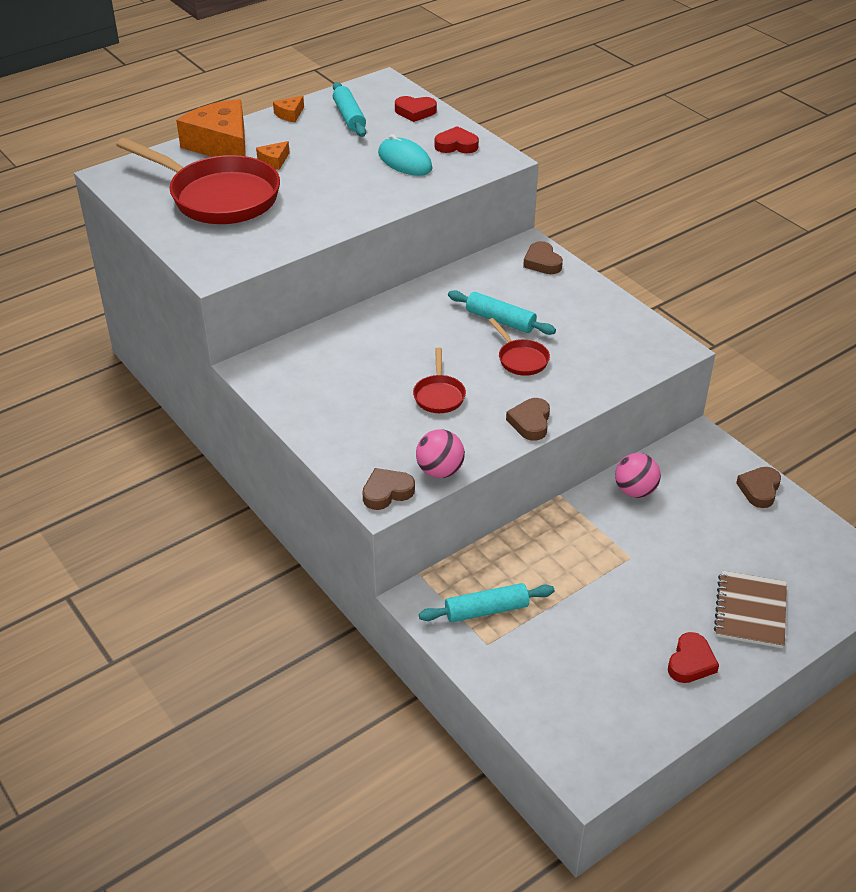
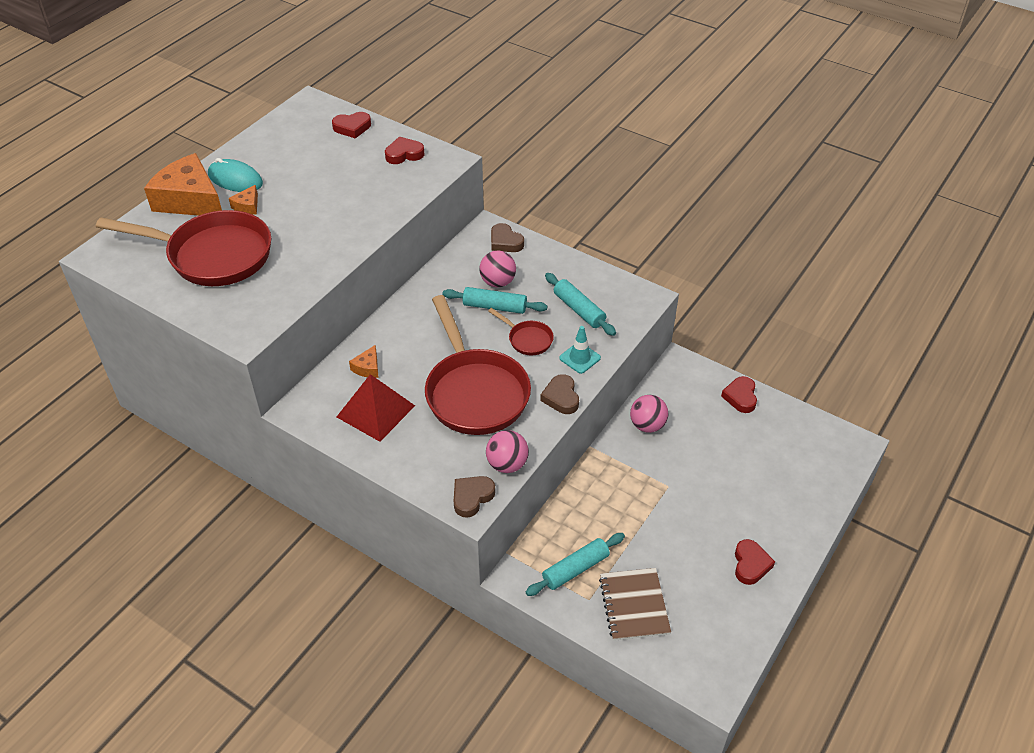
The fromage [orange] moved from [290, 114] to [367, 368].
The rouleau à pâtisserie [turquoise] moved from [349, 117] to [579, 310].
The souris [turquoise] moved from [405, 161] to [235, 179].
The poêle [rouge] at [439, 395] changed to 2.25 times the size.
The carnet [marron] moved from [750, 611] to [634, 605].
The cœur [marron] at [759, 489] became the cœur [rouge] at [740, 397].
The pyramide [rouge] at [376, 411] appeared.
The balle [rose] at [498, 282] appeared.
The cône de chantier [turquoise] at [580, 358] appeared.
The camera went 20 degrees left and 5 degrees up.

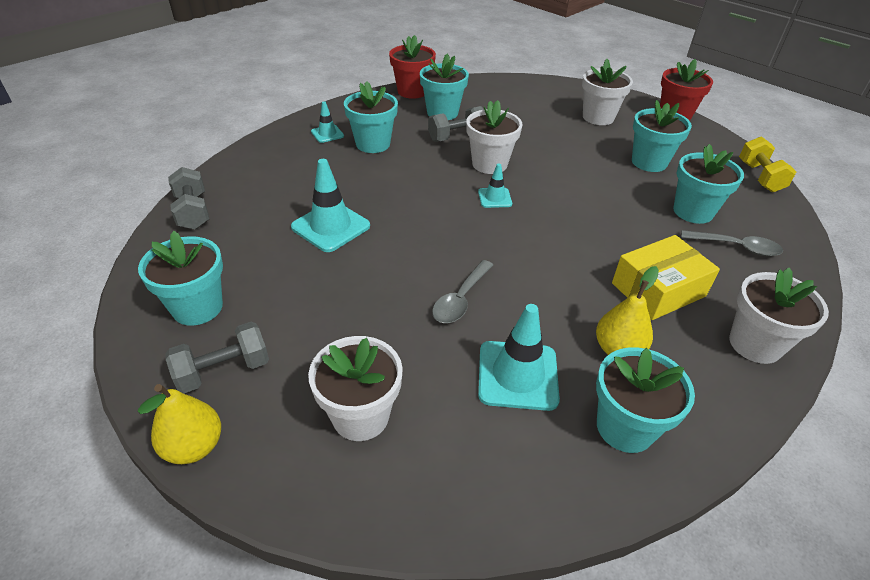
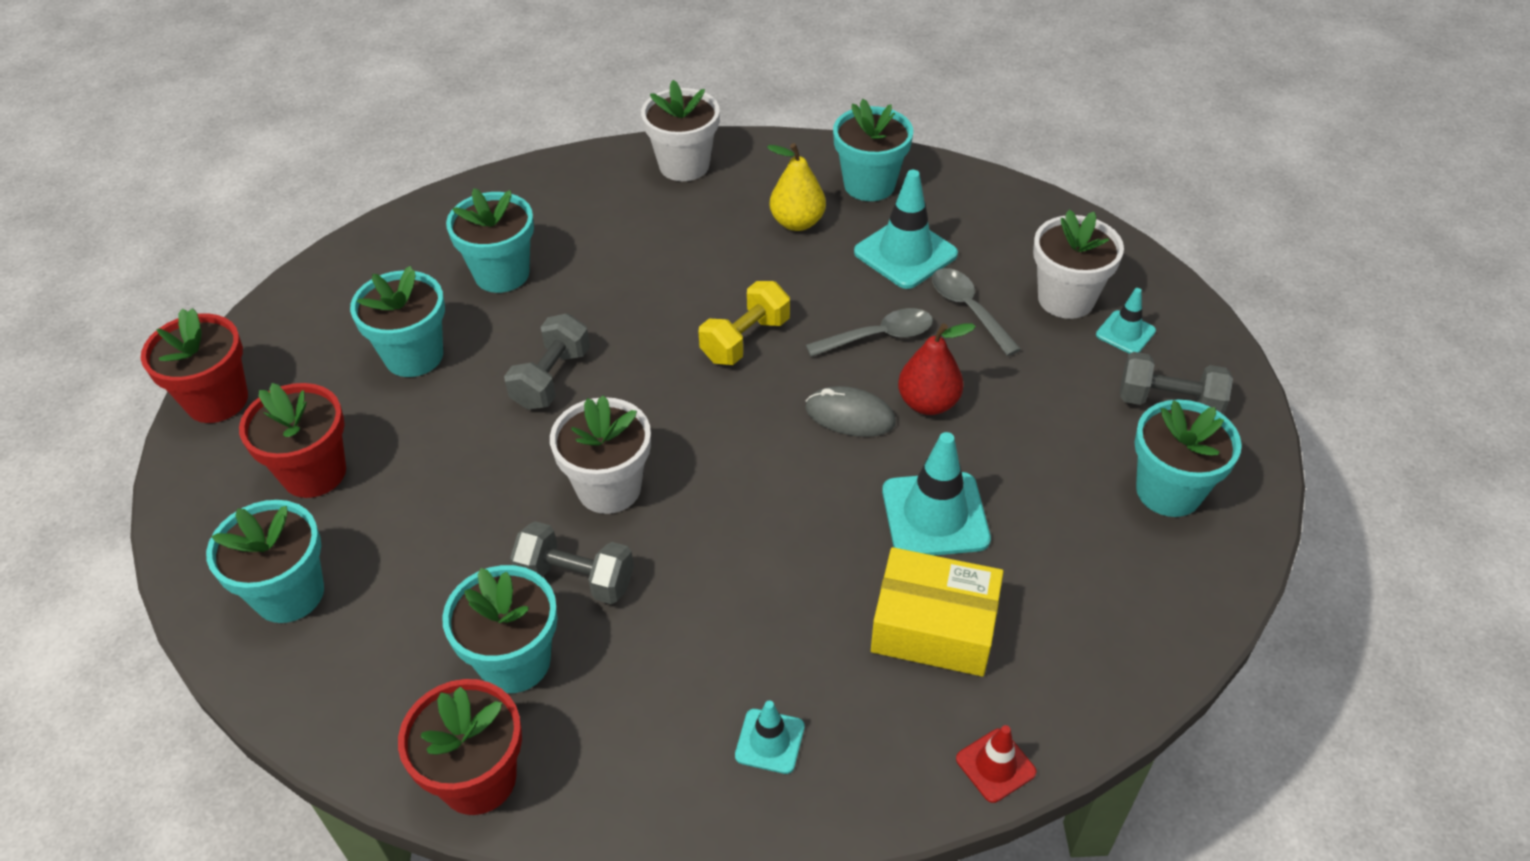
The poire [jaune] at [194, 446] disappeared.
The haltère [gris] moved from [193, 212] to [551, 378].
The pot de fleurs [turquoise] moved from [373, 144] to [289, 594].
The cône de chantier [turquoise] moved from [494, 198] to [1125, 333].
The pot de fleurs [blanc] at [598, 117] became the pot de fleurs [rouge] at [314, 473].
The boîte [jaune] moved from [658, 289] to [934, 627].
The cuillère [gris] moved from [736, 247] to [968, 309].
The haltère [jaune] moved from [759, 177] to [745, 340].
The souris [gris] at [850, 416] appeared.
The poire [rouge] at [928, 403] appeared.
The cône de chantier [rouge] at [995, 765] appeared.
The camera went 135 degrees left and 5 degrees up.

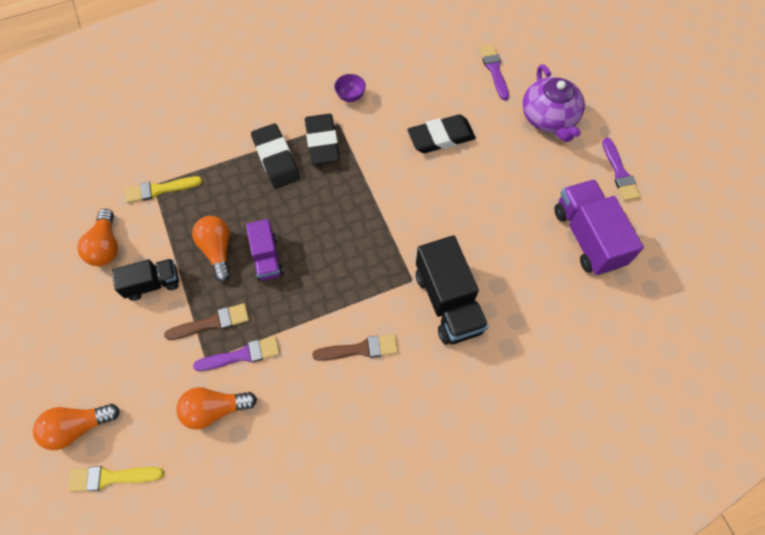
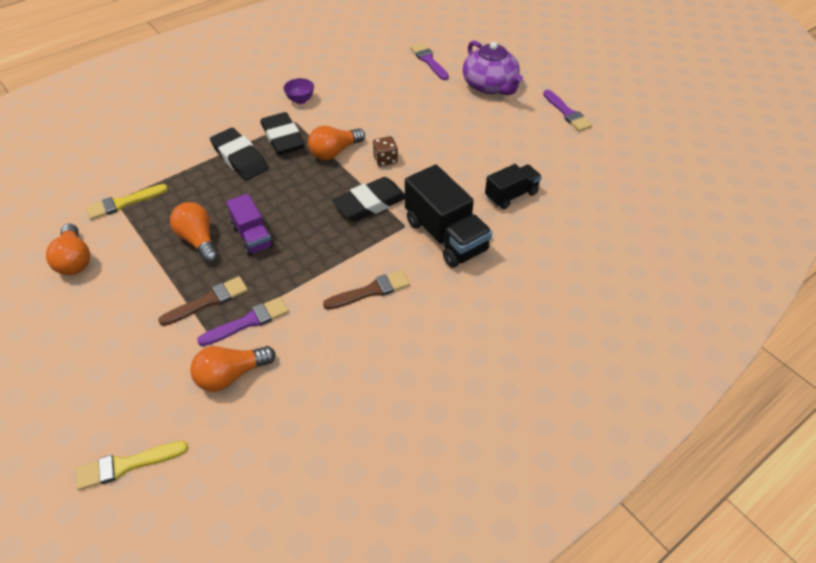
The ampoule [orange] moved from [78, 427] to [334, 152].
The camion [noir] moved from [153, 284] to [511, 195].
The gomme [noir] moved from [441, 137] to [370, 203].
The camion [violet] at [587, 237] disappeared.
The dé [marron] at [385, 160] appeared.
The camera went 15 degrees left and 15 degrees down.

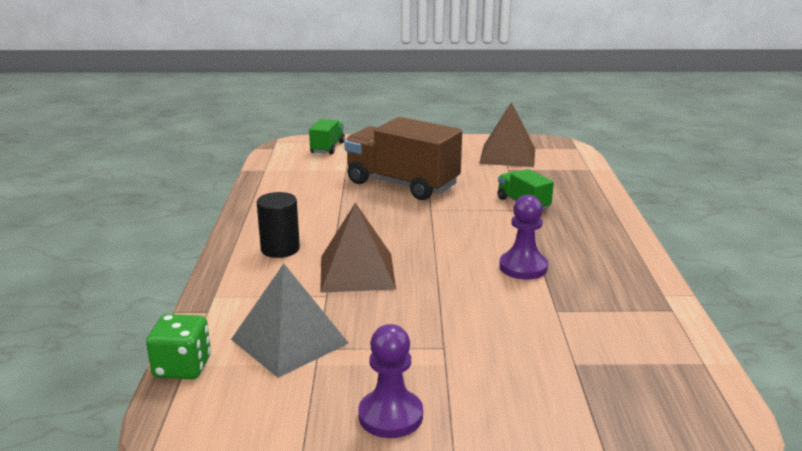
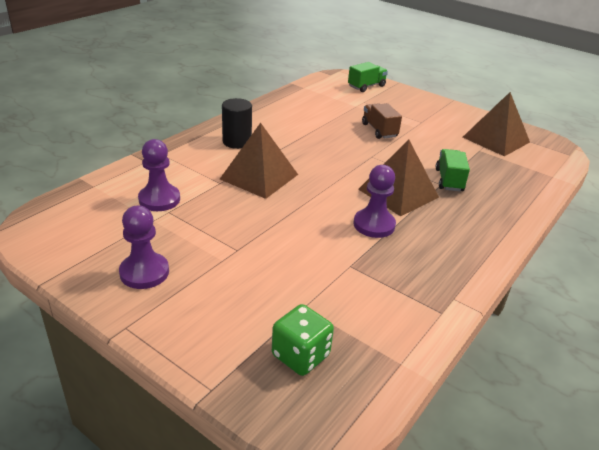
The dé [vert] moved from [182, 367] to [300, 355].
The pyramide [gris] at [289, 341] was replaced by the pion [violet] at [159, 199].
The camion [marron] at [402, 184] changed to 0.50 times the size.
The pyramide [marron] at [398, 193] appeared.
The camera went 35 degrees right and 10 degrees up.

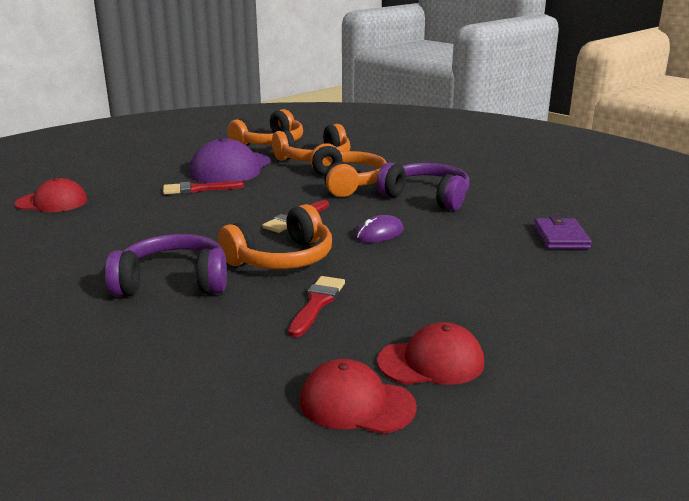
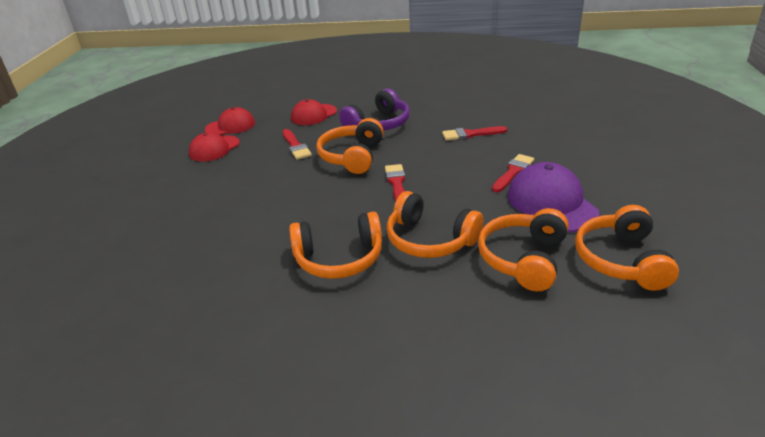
The casquette [rouge] moved from [52, 202] to [314, 115].
The souris [violet] at [379, 233] disappeared.
The casque audio [violet] at [426, 197] became the casque audio [orange] at [339, 258].
The portefeuille [violet] at [561, 237] disappeared.
The pinceau [rouge] at [470, 134] appeared.
The camera went 140 degrees right and 10 degrees up.

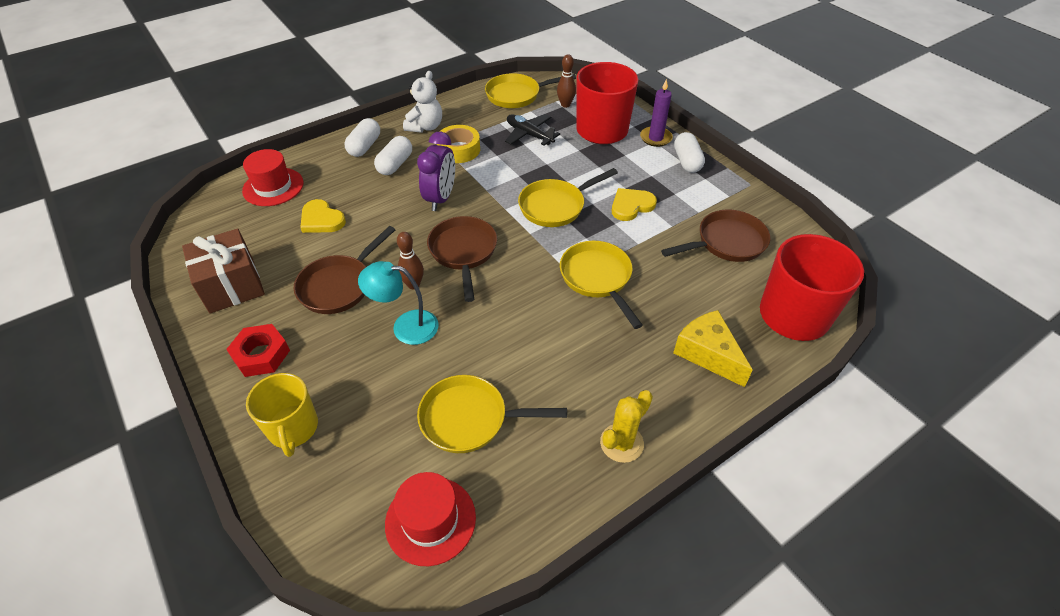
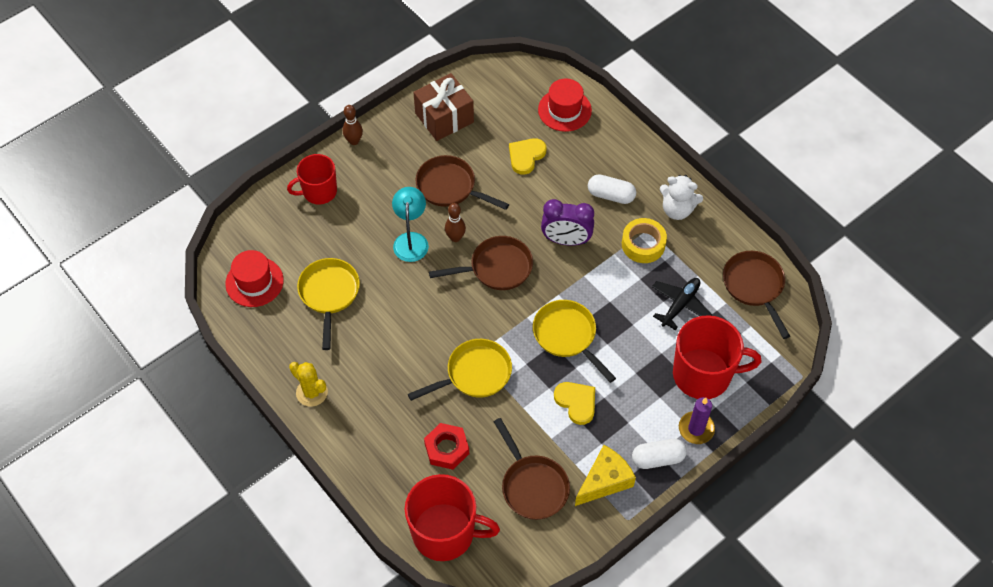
The écrou [rouge] moved from [261, 355] to [446, 449].
The tasse [jaune] at [293, 428] became the tasse [rouge] at [318, 191].
The gélule [blanc] at [364, 146] disappeared.
The poêle [jaune] at [516, 95] became the poêle [marron] at [754, 286].
The quille [marron] moved from [565, 105] to [354, 141].
The fromage [jaune] moved from [707, 354] to [604, 481].
The camera went 85 degrees right and 10 degrees up.

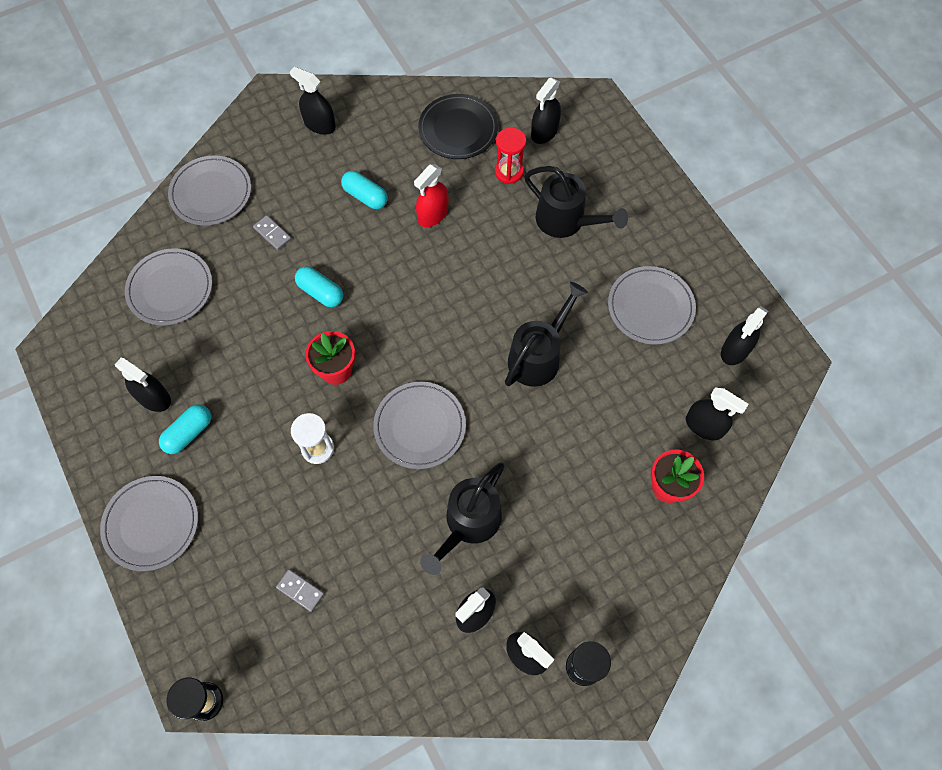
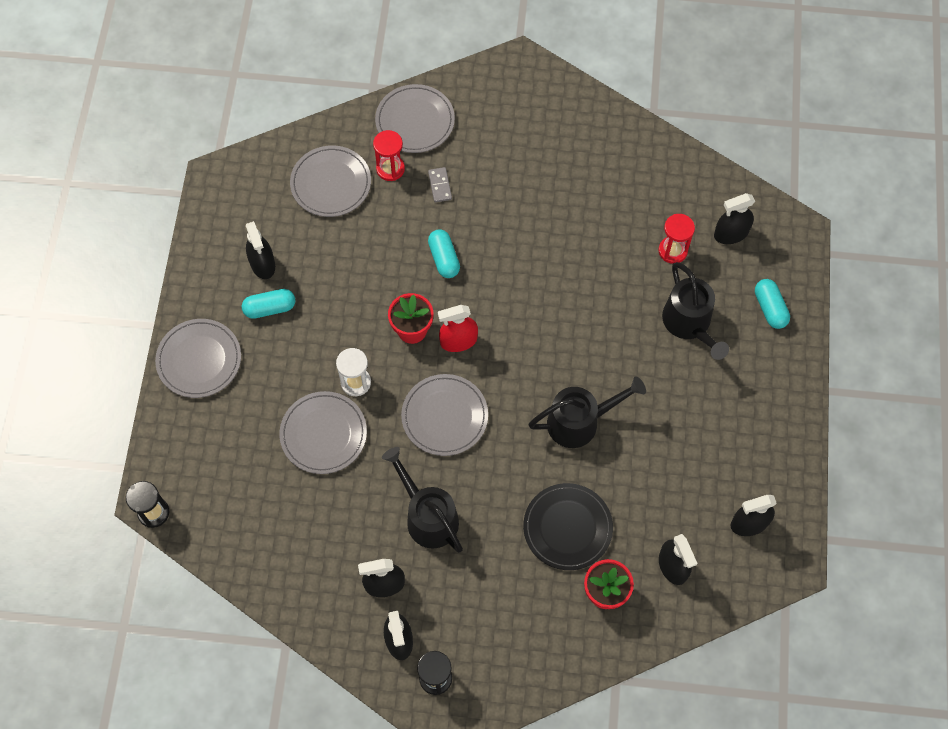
The domino [gris] at [300, 591] disappeared.
The vaporisateur [noir] at [319, 125] disappeared.
The gélule [turquoise] moved from [365, 196] to [770, 308].
The vaporisateur [rouge] moved from [433, 214] to [458, 341].
The assiette [noir] moved from [458, 129] to [567, 528].
The arrosoir [noir] at [468, 524] turned 75 degrees clockwise.
The assiette [gris] moved from [650, 307] to [323, 434].
The sablier [rouge] at [390, 169] appeared.
The camera went 35 degrees right and 0 degrees up.

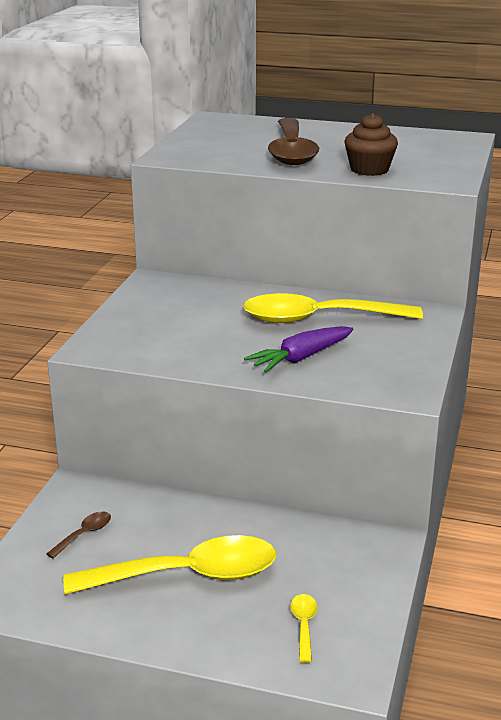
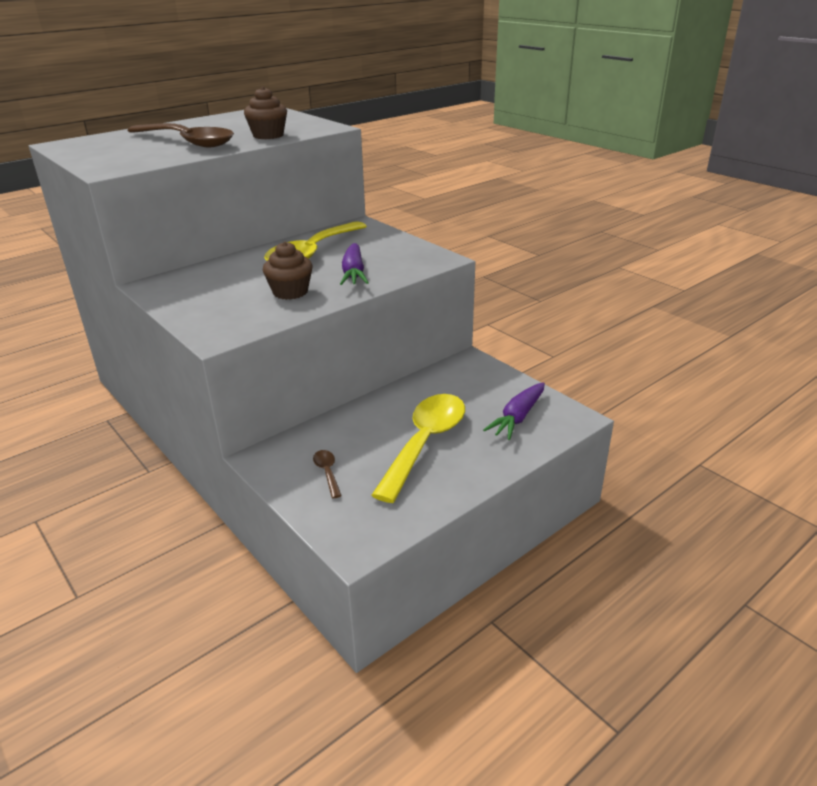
The cuillère [jaune] at [304, 626] was replaced by the carotte [violet] at [517, 417].
The muffin [marron] at [290, 292] appeared.
The camera went 55 degrees left and 5 degrees up.

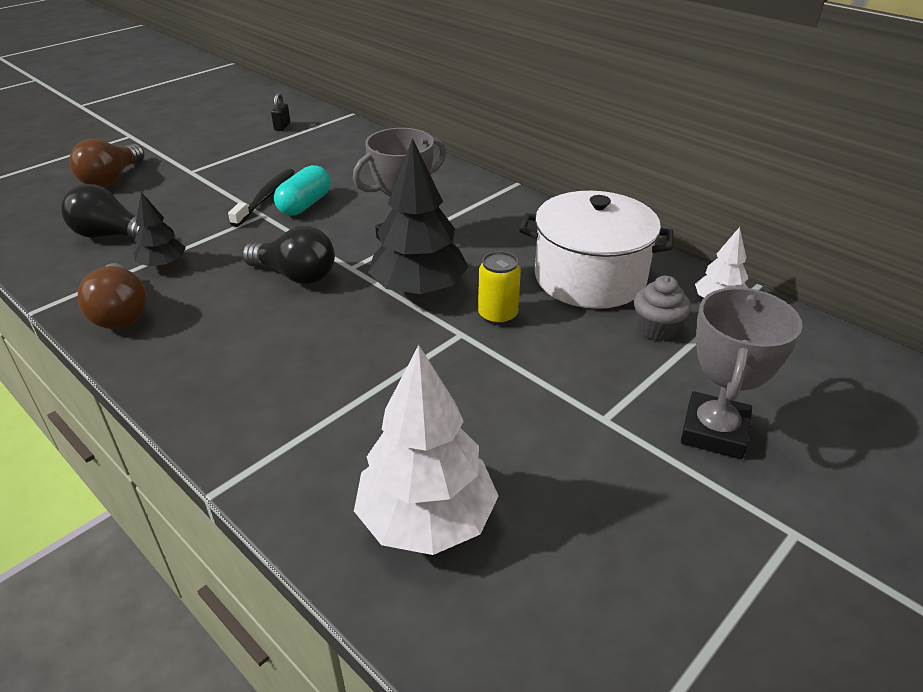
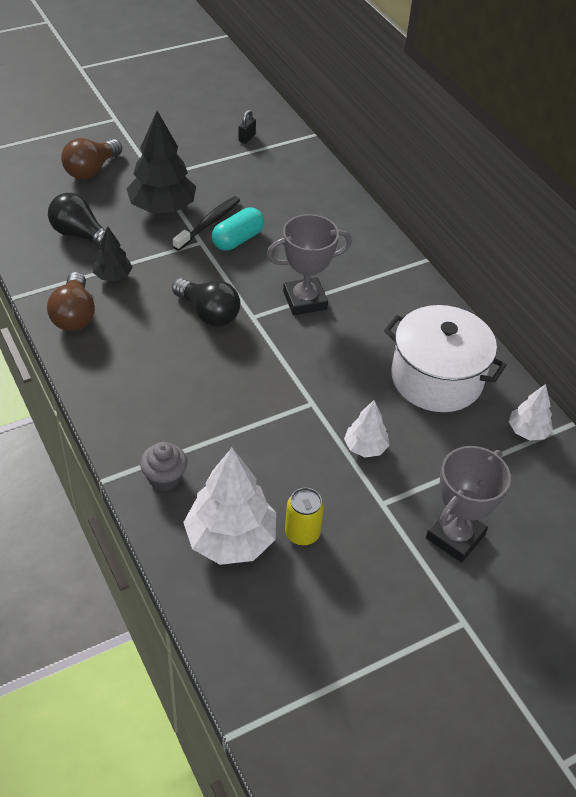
The arbre [noir] moved from [419, 289] to [162, 208].
The canette [jaune] moved from [498, 315] to [302, 533].
The muffin [gris] moved from [656, 329] to [165, 478].
The arbre [blanc] at [365, 447] appeared.
The camera went 15 degrees right and 10 degrees up.

